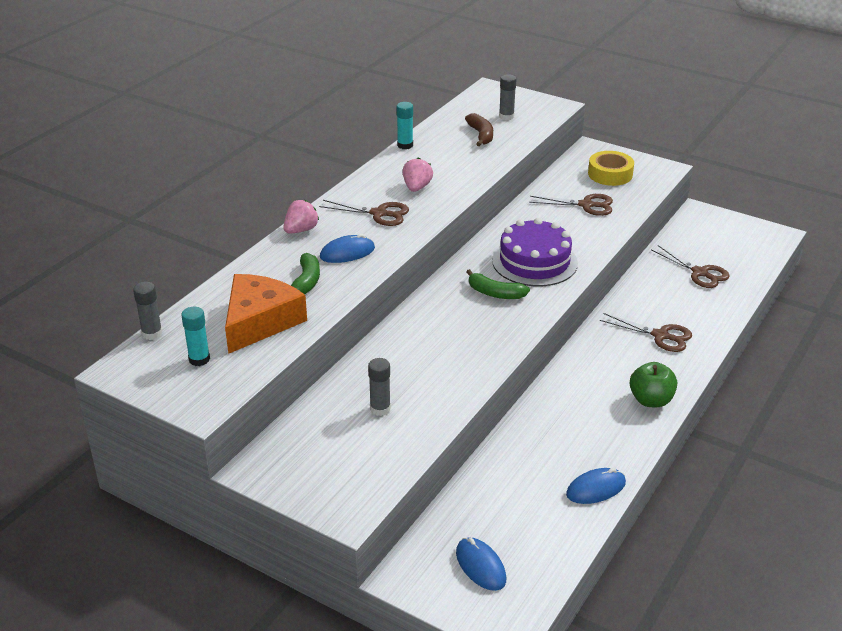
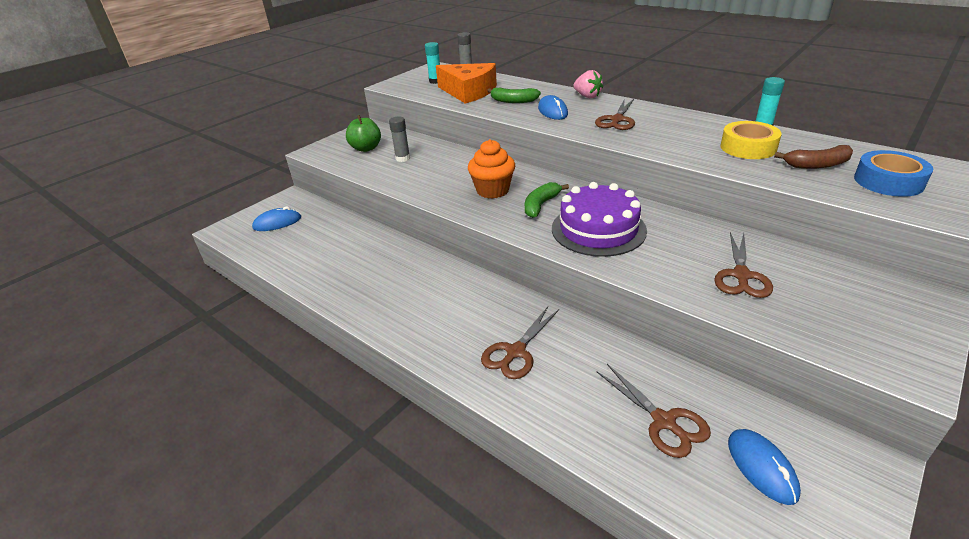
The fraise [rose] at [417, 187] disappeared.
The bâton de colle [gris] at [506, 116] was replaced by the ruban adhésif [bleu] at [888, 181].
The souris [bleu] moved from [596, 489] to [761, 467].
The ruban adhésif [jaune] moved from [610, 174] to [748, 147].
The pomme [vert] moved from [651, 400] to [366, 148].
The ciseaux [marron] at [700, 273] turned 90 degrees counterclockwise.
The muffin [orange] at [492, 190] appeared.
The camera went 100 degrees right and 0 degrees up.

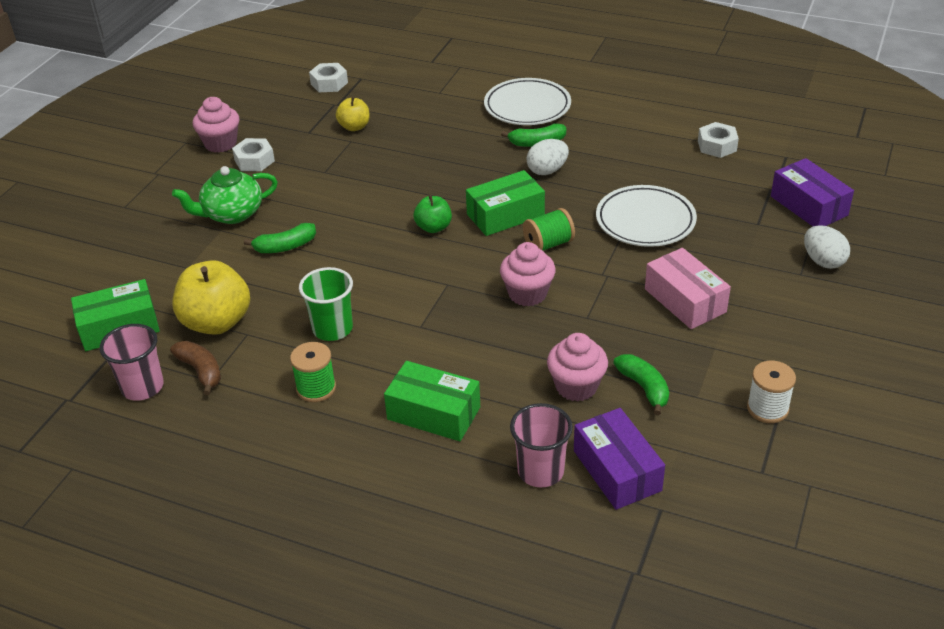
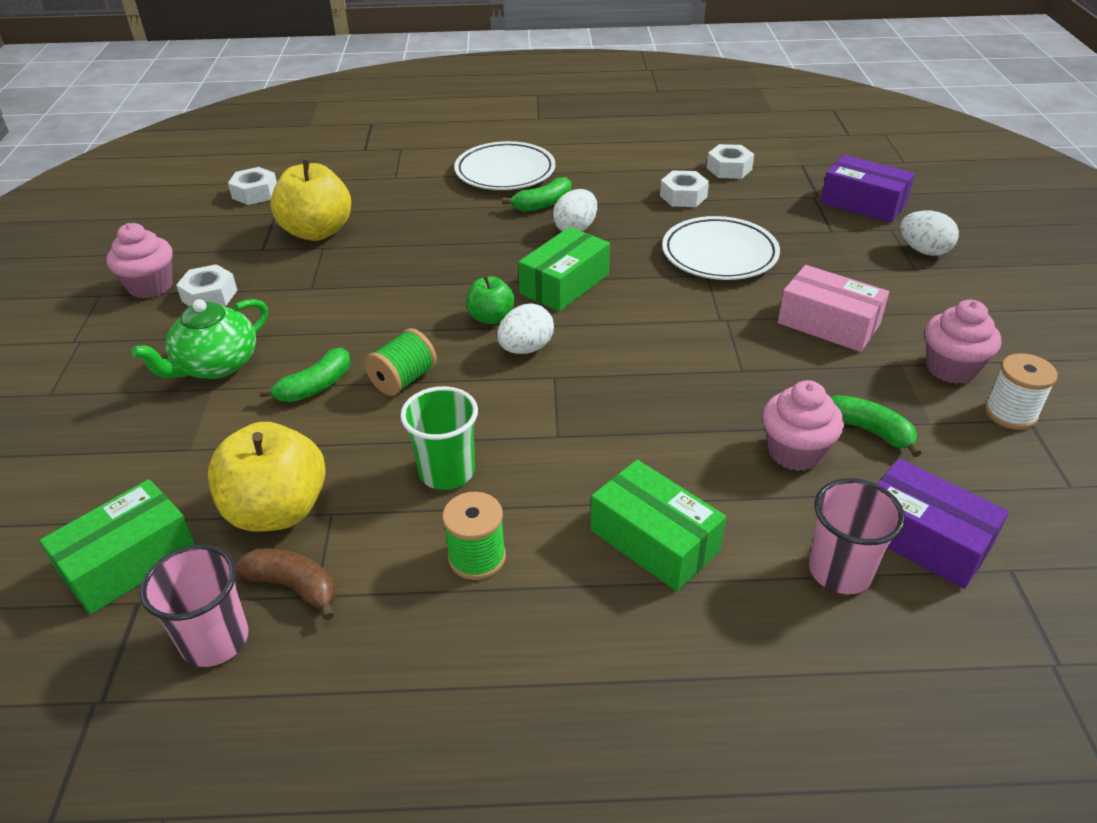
The pomme [jaune] at [354, 127] changed to 1.81 times the size.
The boîte [vert] at [433, 413] turned 45 degrees clockwise.
The muffin [rose] moved from [527, 294] to [951, 368].
The bobine [vert] moved from [548, 244] to [403, 379].
The œuf [blanc] at [526, 349] appeared.
The écrou [blanc] at [683, 196] appeared.
The camera went 25 degrees left and 0 degrees up.

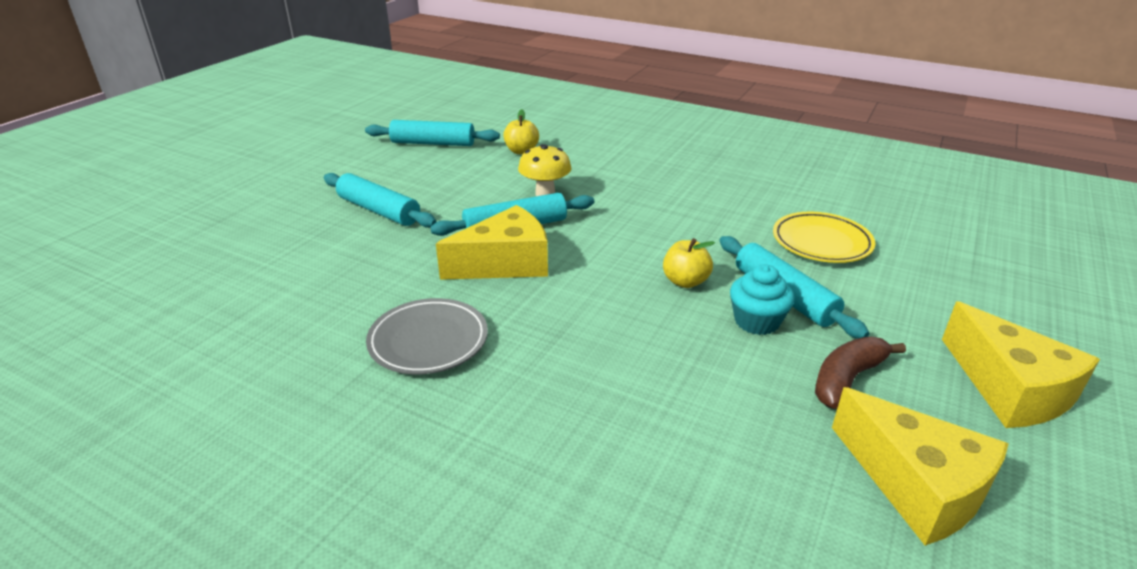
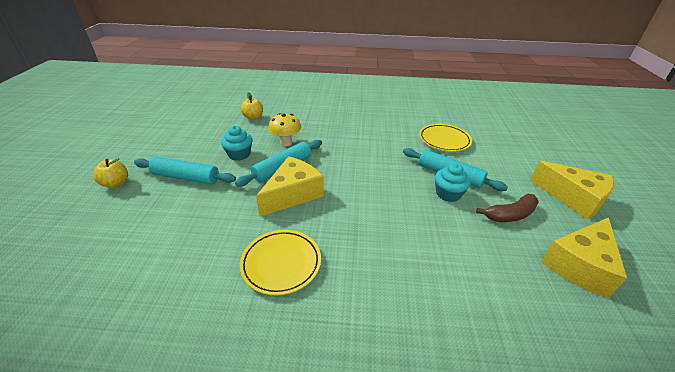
The rouleau à pâtisserie [turquoise] at [433, 143] disappeared.
The assiette [gris] at [428, 341] became the assiette [jaune] at [281, 263].
The pomme [jaune] moved from [685, 281] to [116, 183].
The banane [marron] at [847, 379] turned 135 degrees counterclockwise.
The fromage [jaune] at [916, 485] turned 105 degrees clockwise.
The muffin [turquoise] at [239, 154] appeared.
The camera went 25 degrees left and 5 degrees up.

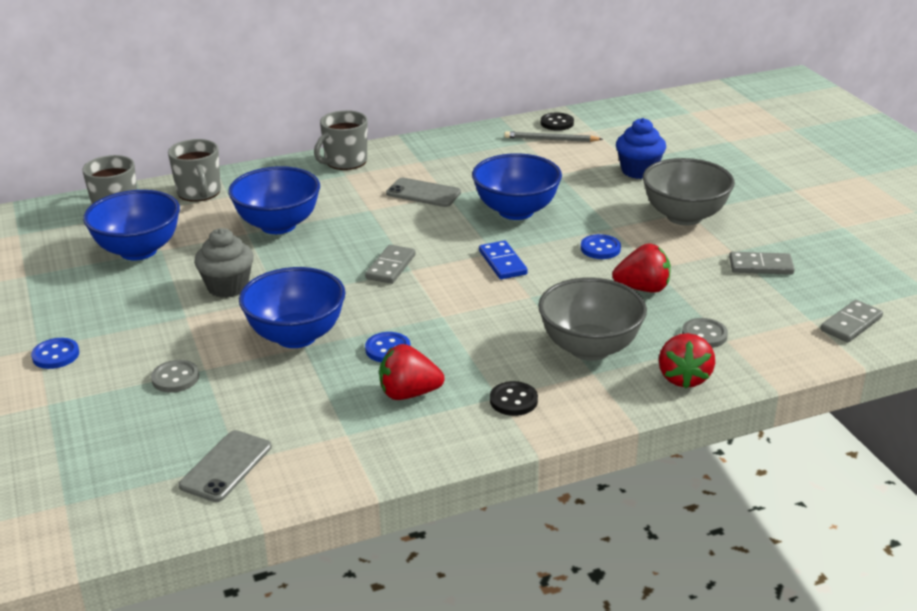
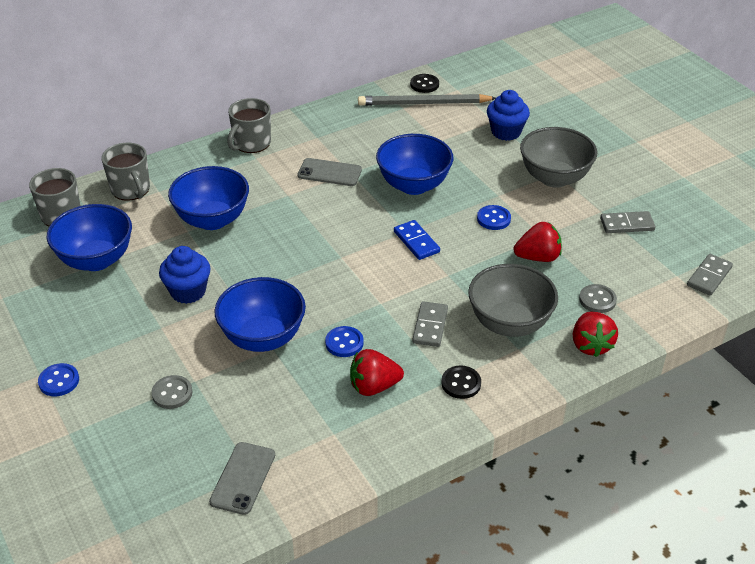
The muffin [gris] at [227, 287] became the muffin [bleu] at [188, 291].
The domino [gris] moved from [391, 267] to [430, 326].
The crayon [gris] at [551, 140] changed to 1.63 times the size.
The camera went 10 degrees left and 10 degrees up.

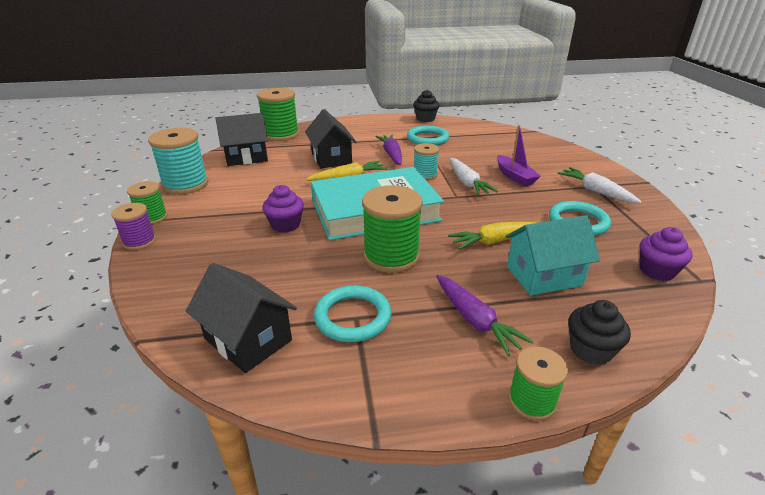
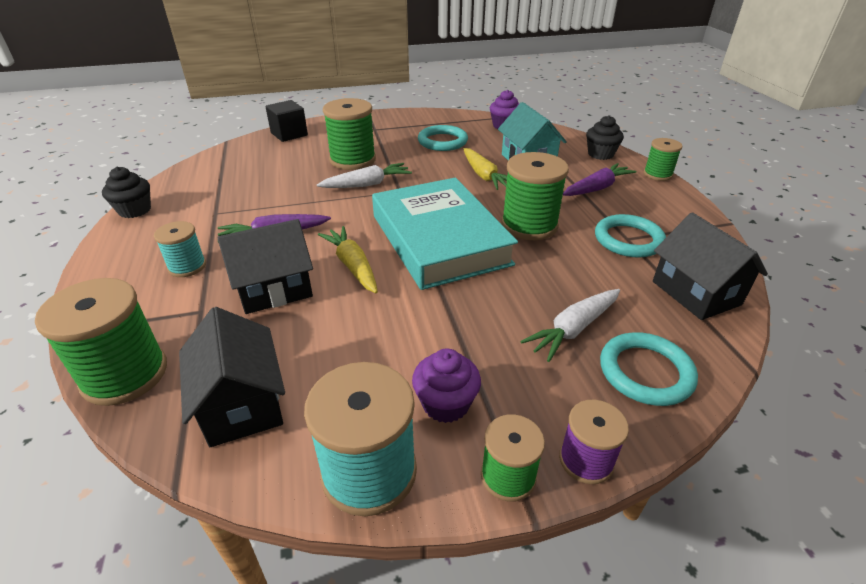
The maison [noir] at [248, 339] turned 60 degrees counterclockwise.
The muffin [violet] moved from [285, 225] to [445, 404].
The anneau [turquoise] moved from [427, 139] to [645, 372].
The bobine [turquoise] moved from [425, 174] to [187, 266].
The bateau [violet] at [514, 176] was replaced by the bobine [vert] at [352, 160].
The carotte [blanc] moved from [596, 191] to [573, 329].
The cube [noir] at [289, 134] appeared.
The camera went 95 degrees left and 5 degrees up.

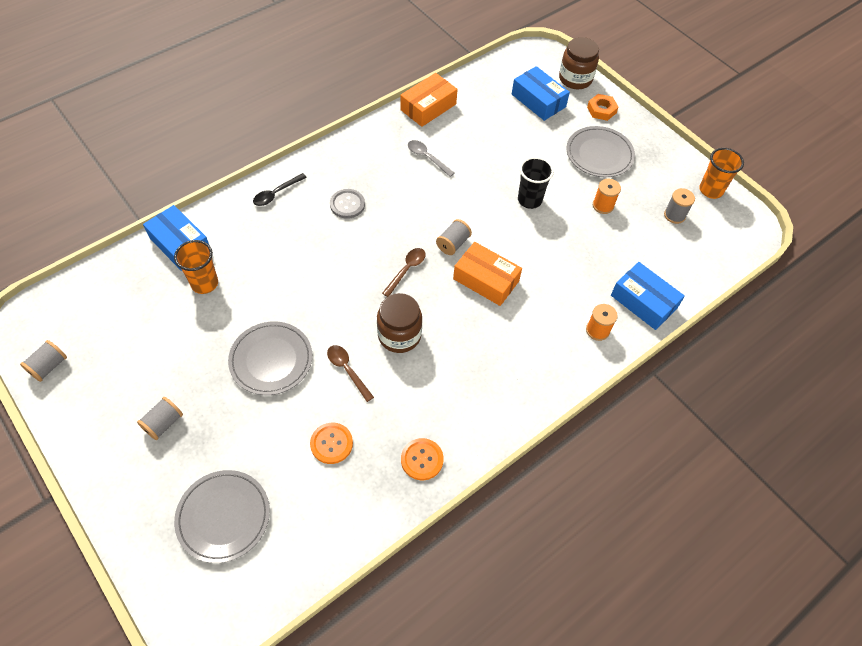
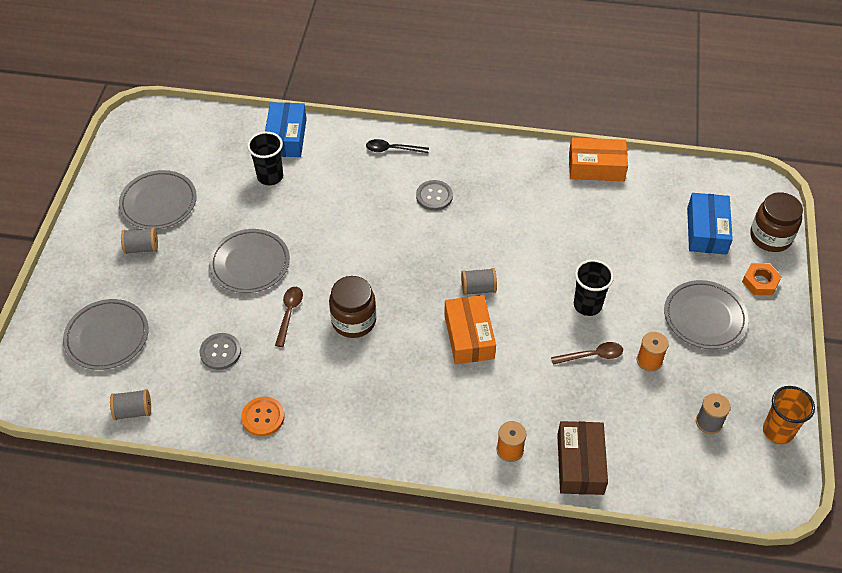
The bobine [gris] moved from [49, 366] to [133, 411].
The gobelet [orange] at [204, 283] became the gobelet [noir] at [270, 176].
The bouton [orange] at [331, 444] became the bouton [gris] at [220, 352].
The cuillère [marron] moved from [407, 270] to [592, 355].
The cuillère [gris] at [427, 157] disappeared.
The boîte [bleu] at [643, 302] became the boîte [marron] at [580, 464].
The assiette [gris] at [158, 202] appeared.
The camera went 50 degrees right and 5 degrees down.

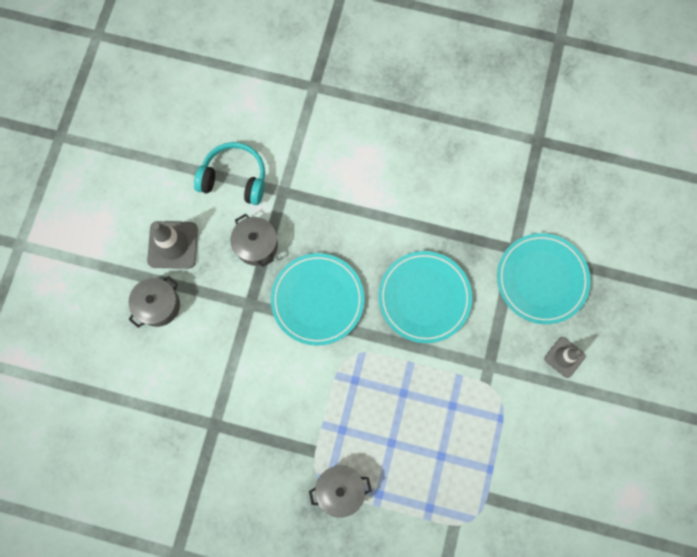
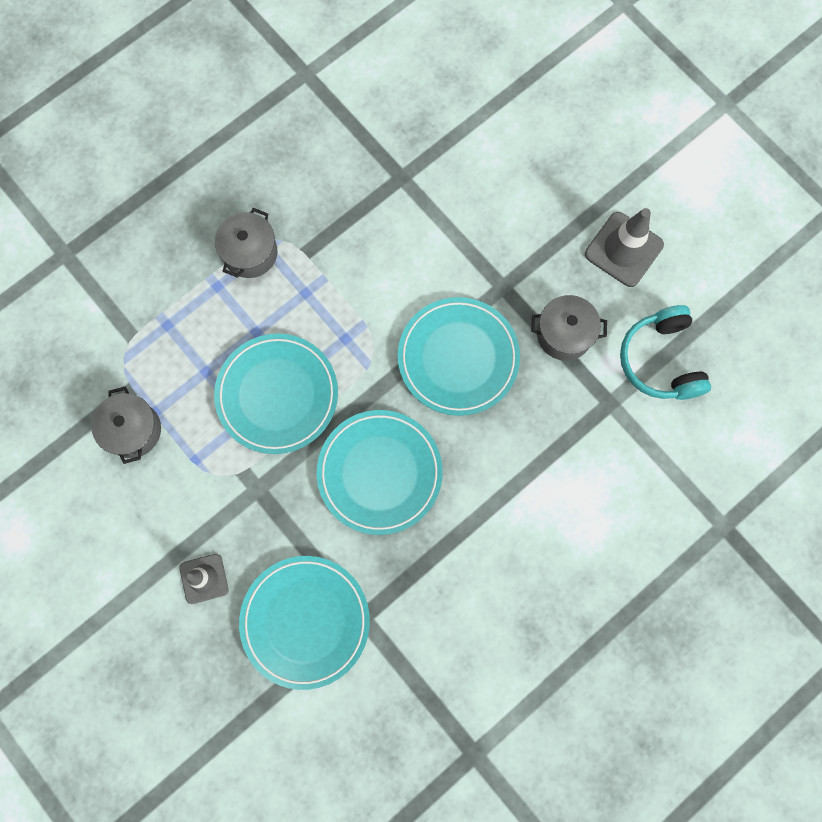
The marmite [gris] moved from [158, 305] to [133, 430].
The casque audio [turquoise] at [234, 178] turned 120 degrees clockwise.
The assiette [turquoise] at [277, 395] appeared.
The camera went 125 degrees right and 0 degrees up.

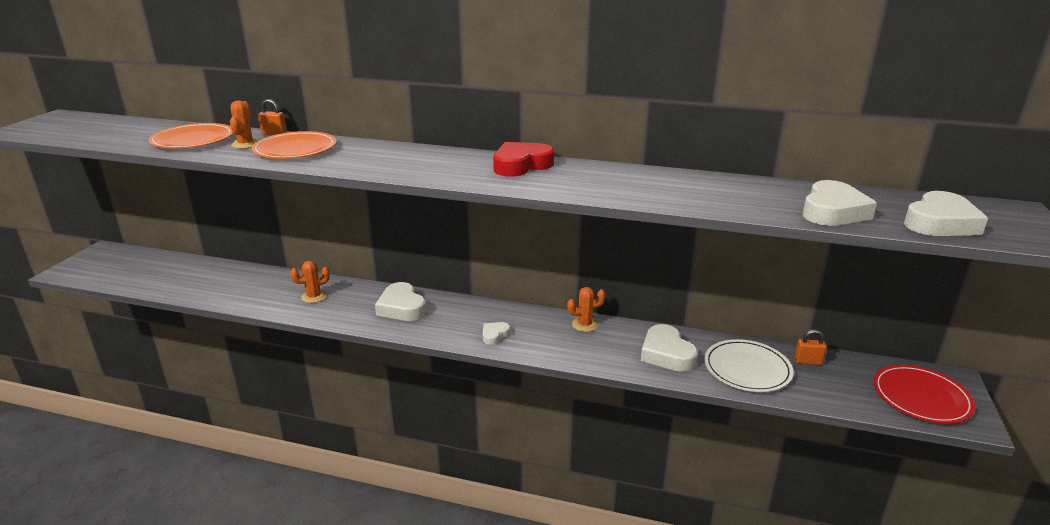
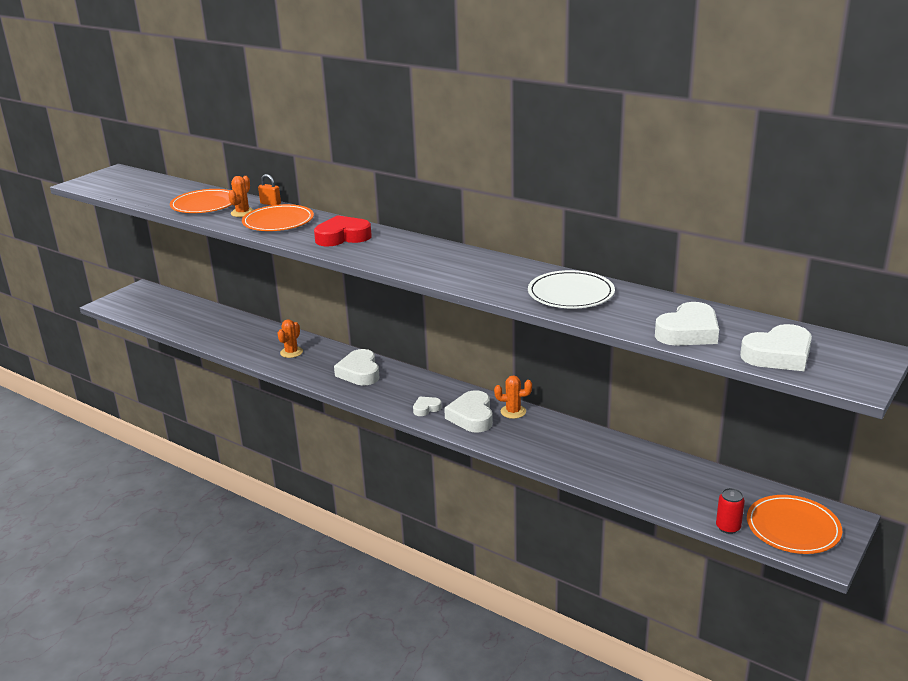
The cactus [orange] at [314, 296] turned 60 degrees counterclockwise.
The cœur [rouge] moved from [521, 165] to [342, 237].
The cœur [blanc] moved from [666, 354] to [472, 416].
The assiette [blanc] moved from [747, 369] to [571, 293].
The cadenas [orange] at [808, 361] disappeared.
The assiette [rouge] at [921, 397] became the assiette [orange] at [793, 527].
The canette [rouge] at [728, 527] appeared.
The camera went 20 degrees right and 0 degrees up.

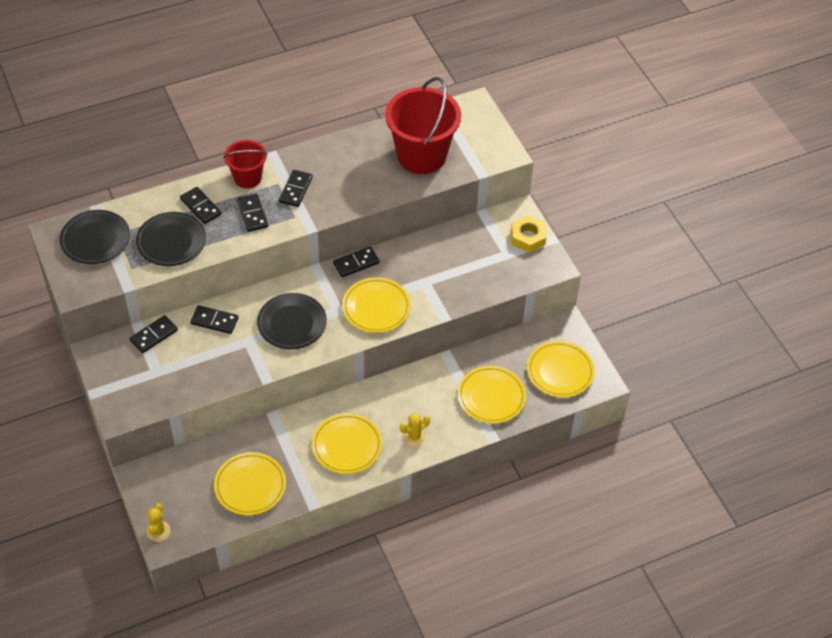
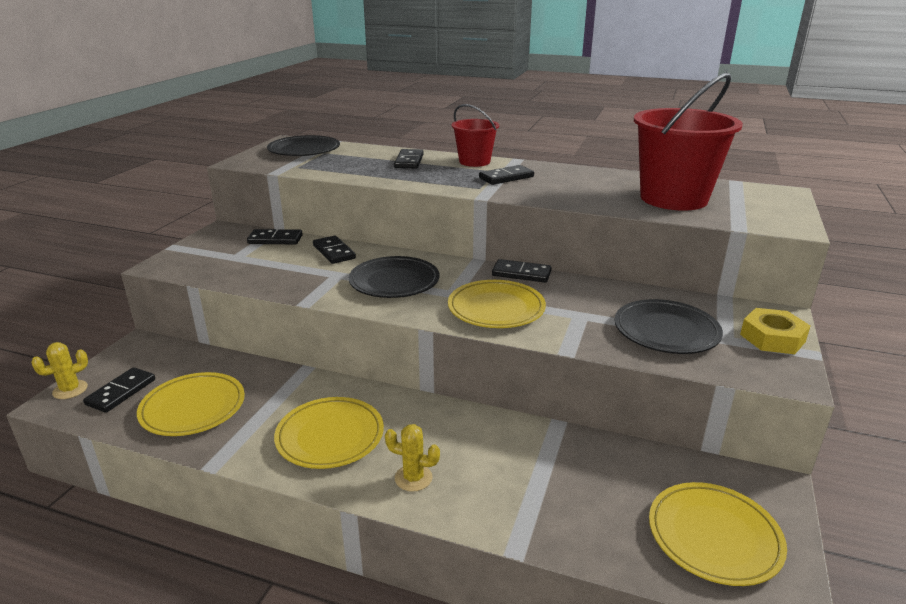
The assiette [noir] moved from [171, 242] to [666, 331].
The domino [noir] moved from [252, 214] to [121, 392].
The assiette [jaune] at [491, 397] disappeared.
The camera went 45 degrees right and 25 degrees down.

